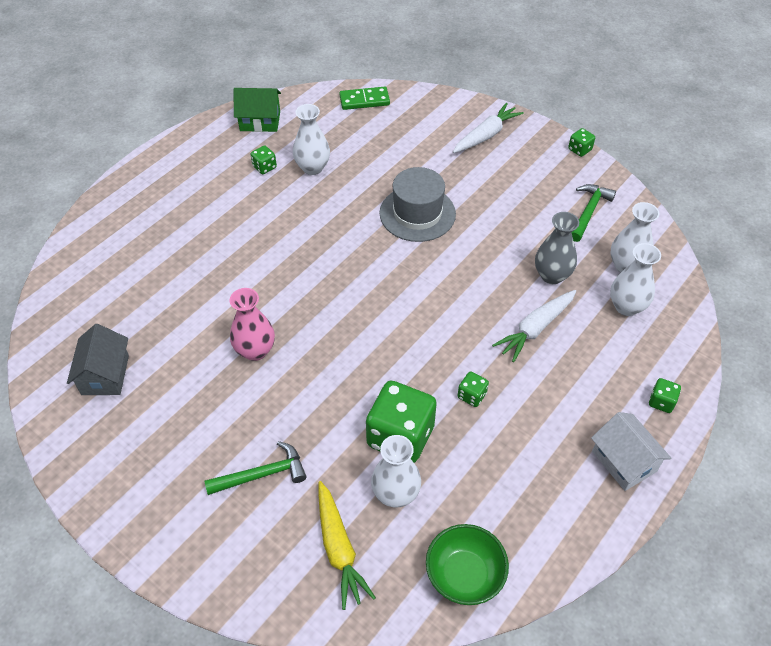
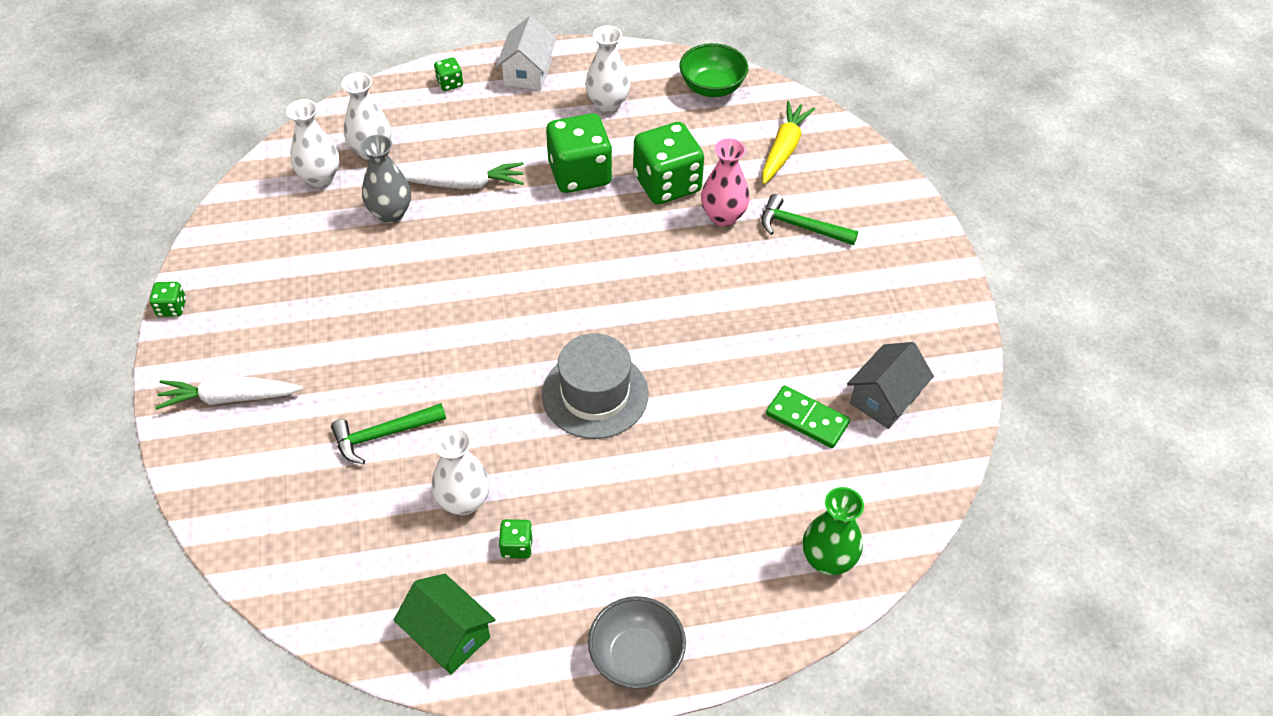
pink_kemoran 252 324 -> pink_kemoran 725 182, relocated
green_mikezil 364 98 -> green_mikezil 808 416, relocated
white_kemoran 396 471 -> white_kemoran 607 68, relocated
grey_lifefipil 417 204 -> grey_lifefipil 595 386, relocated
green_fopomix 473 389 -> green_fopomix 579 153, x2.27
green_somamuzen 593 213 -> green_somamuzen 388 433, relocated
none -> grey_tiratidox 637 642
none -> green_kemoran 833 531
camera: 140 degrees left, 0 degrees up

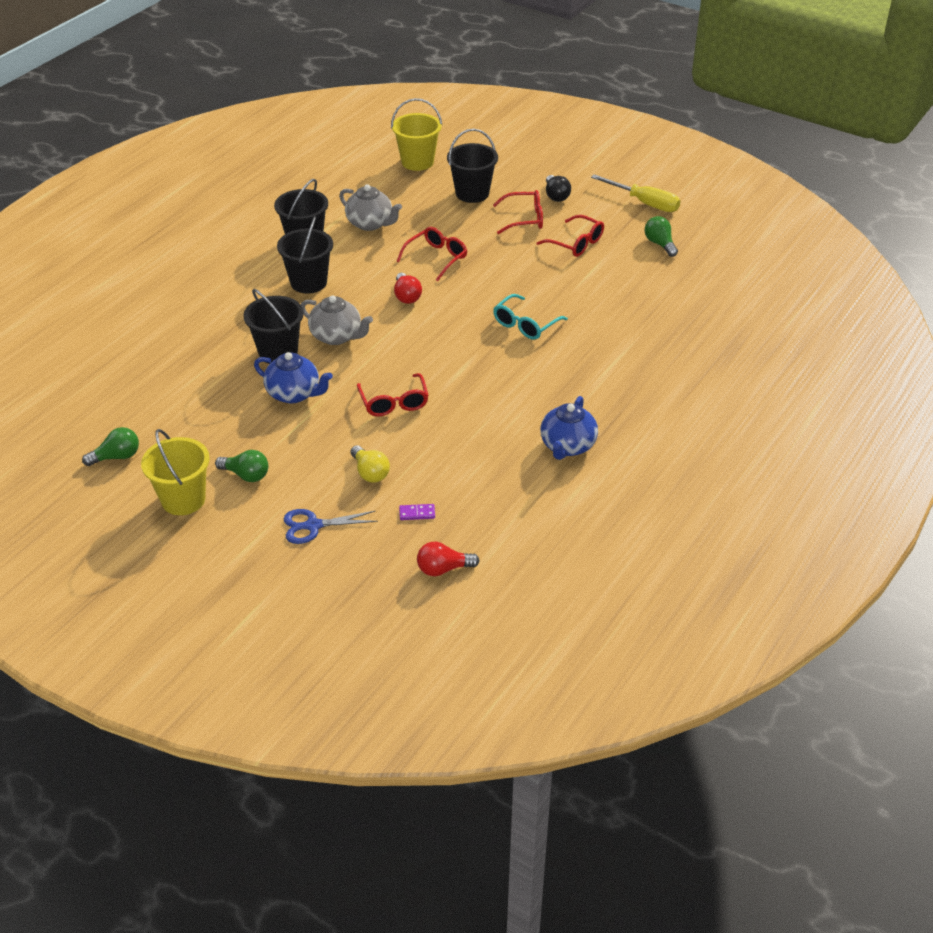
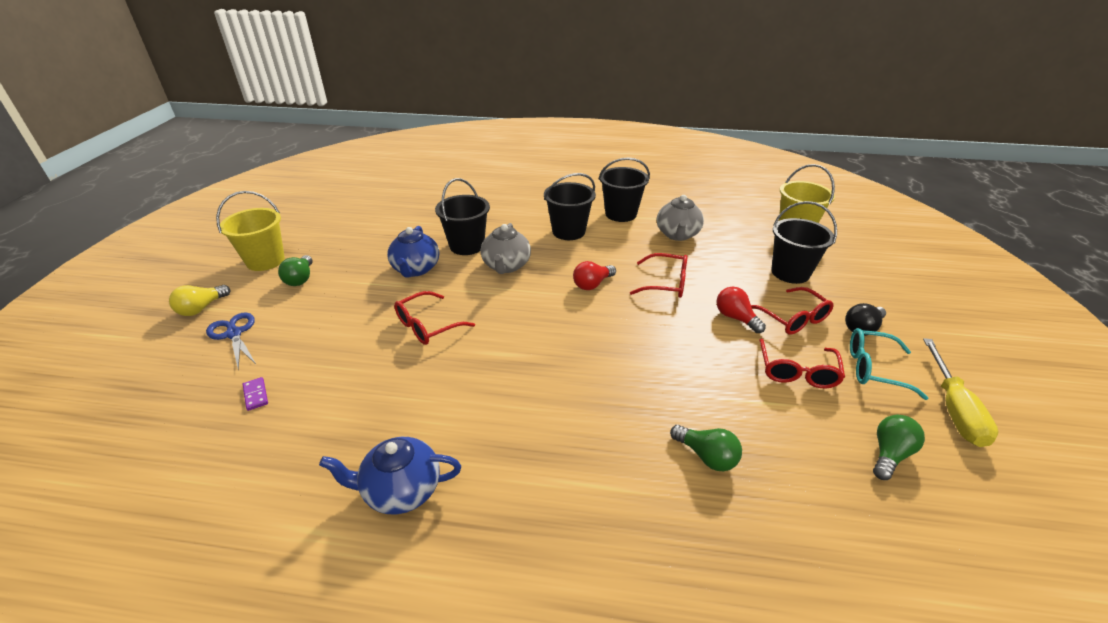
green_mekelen 110 446 -> green_mekelen 706 448, relocated
yellow_mekelen 370 464 -> yellow_mekelen 199 300, relocated
red_mekelen 448 559 -> red_mekelen 741 310, relocated
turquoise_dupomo 530 317 -> turquoise_dupomo 889 364, relocated
camera: 65 degrees right, 5 degrees down

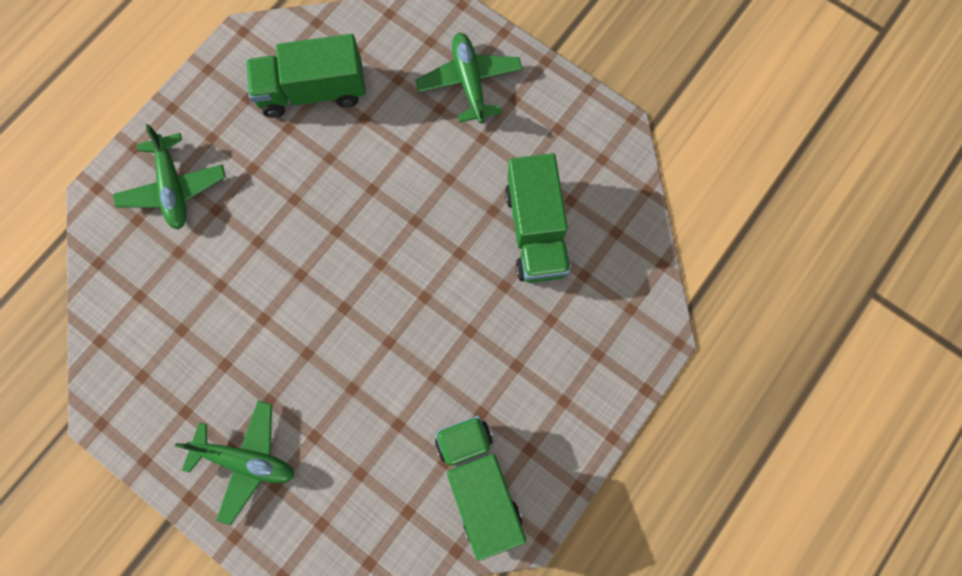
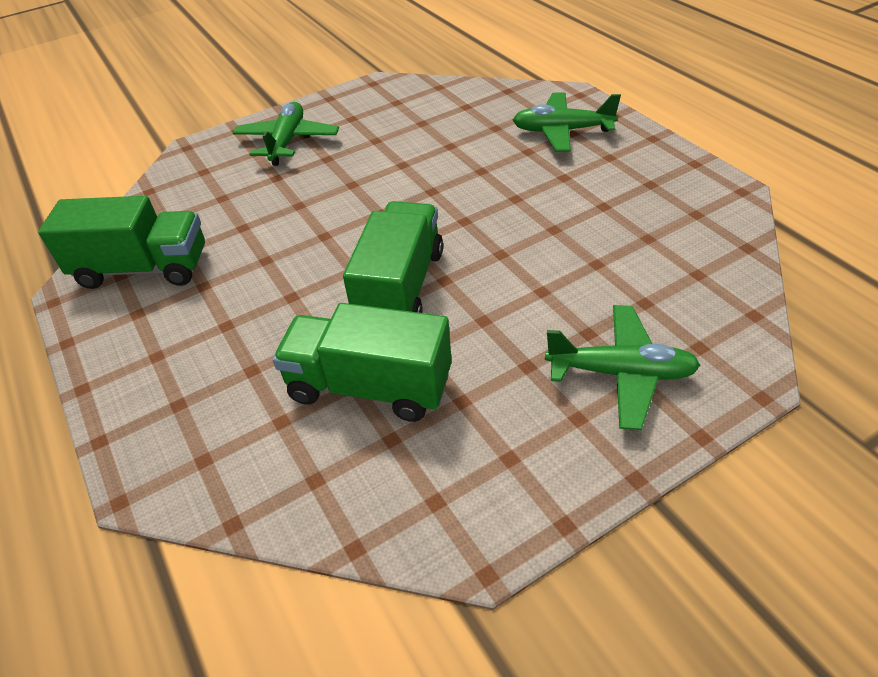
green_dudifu 235 463 -> green_dudifu 286 134, 150 degrees clockwise
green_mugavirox 306 76 -> green_mugavirox 393 257, relocated
camera: 115 degrees right, 30 degrees down

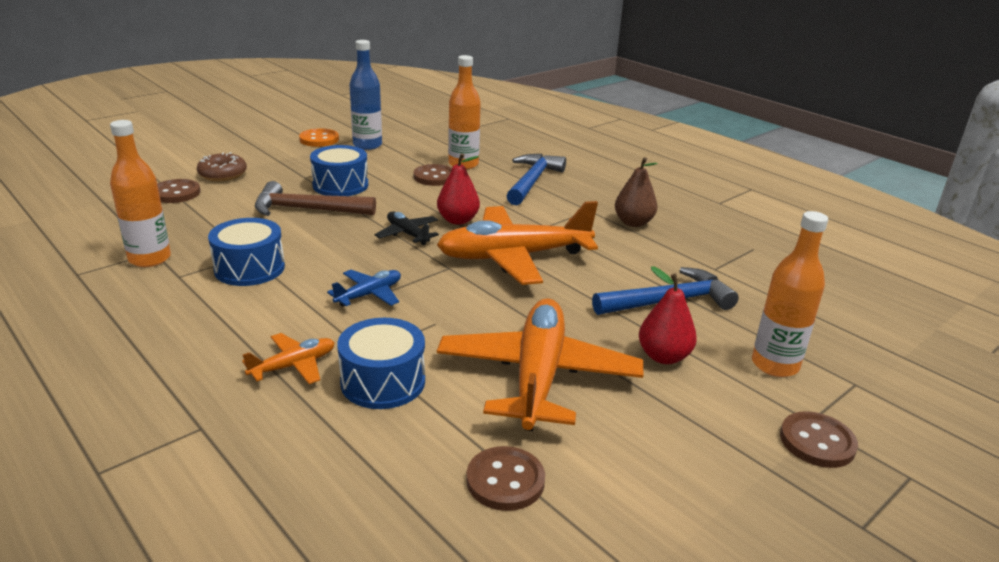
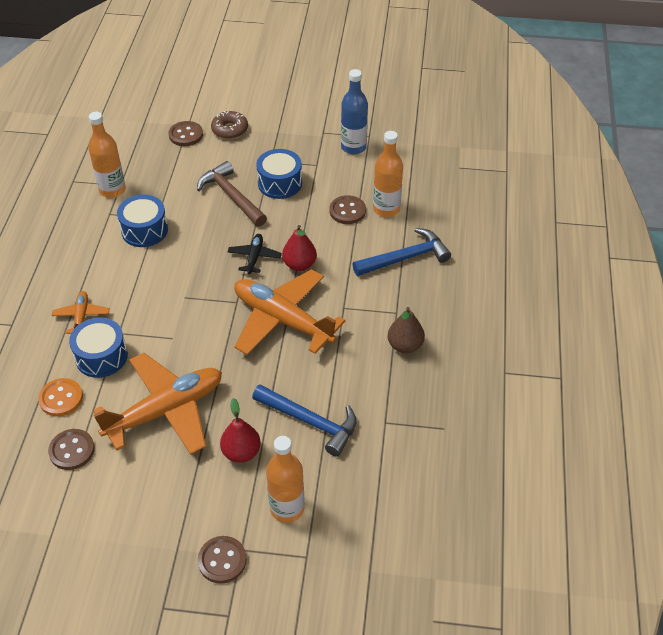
orange_dudifu 288 358 -> orange_dudifu 80 312, 105 degrees counterclockwise
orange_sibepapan 319 137 -> orange_sibepapan 60 397, relocated
blue_dudifu 364 288 -> none
camera: 50 degrees right, 20 degrees up

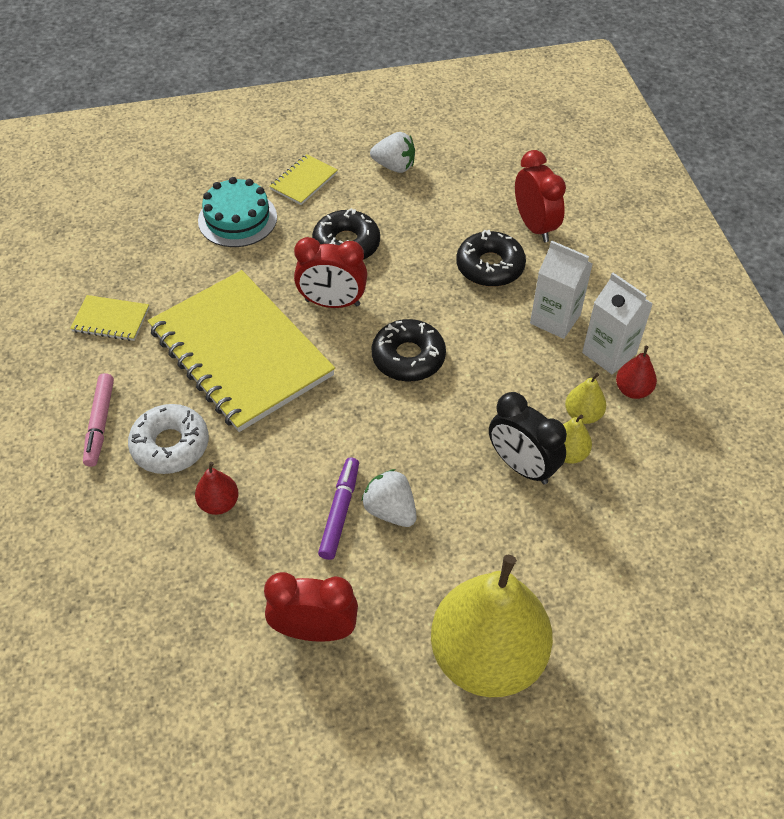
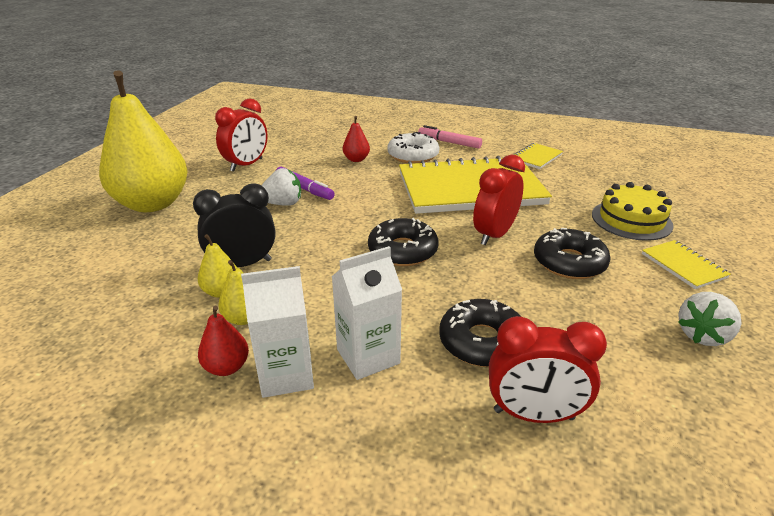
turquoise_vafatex 237 212 -> yellow_vafatex 633 211
camera: 120 degrees right, 20 degrees down

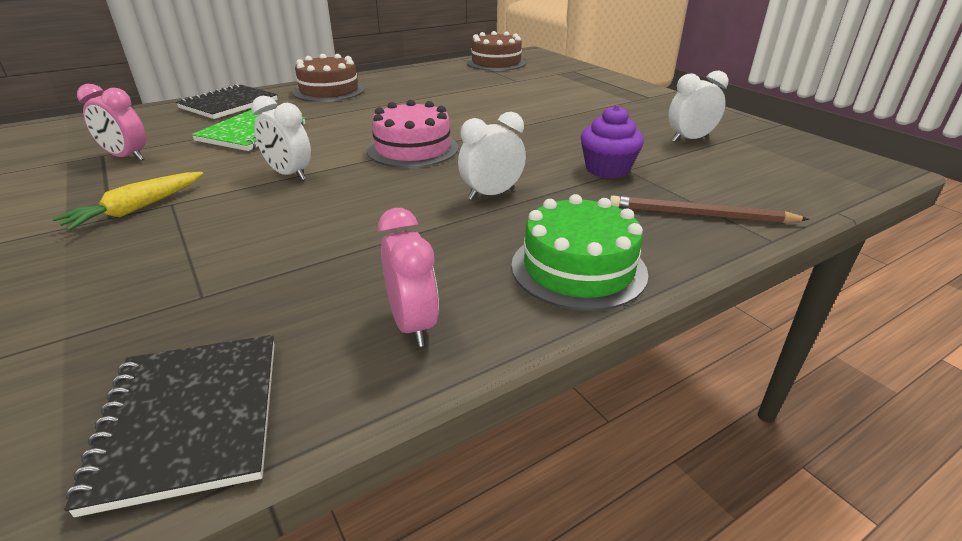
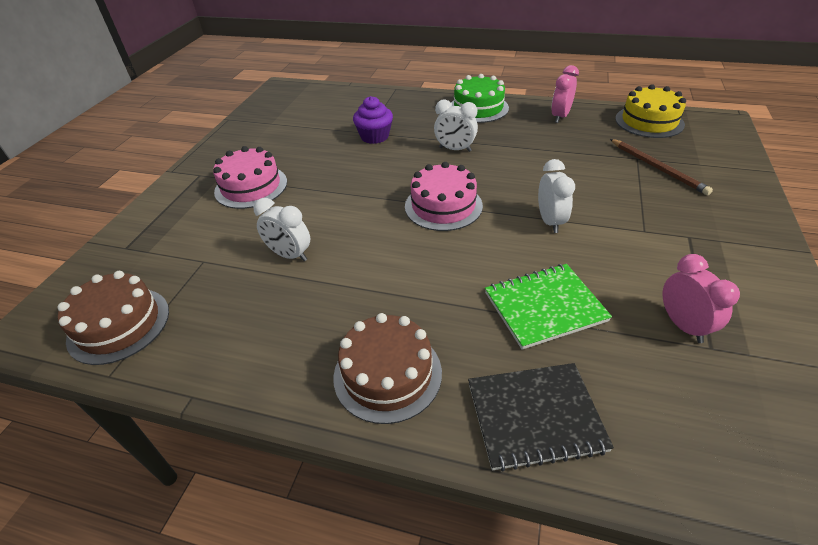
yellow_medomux 127 201 -> none
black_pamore 169 426 -> yellow_vafatex 650 111
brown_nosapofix 709 209 -> brown_nosapofix 661 167, relocated
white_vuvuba 698 106 -> white_vuvuba 282 229, relocated
none -> pink_vafatex 250 177
camera: 130 degrees left, 10 degrees up

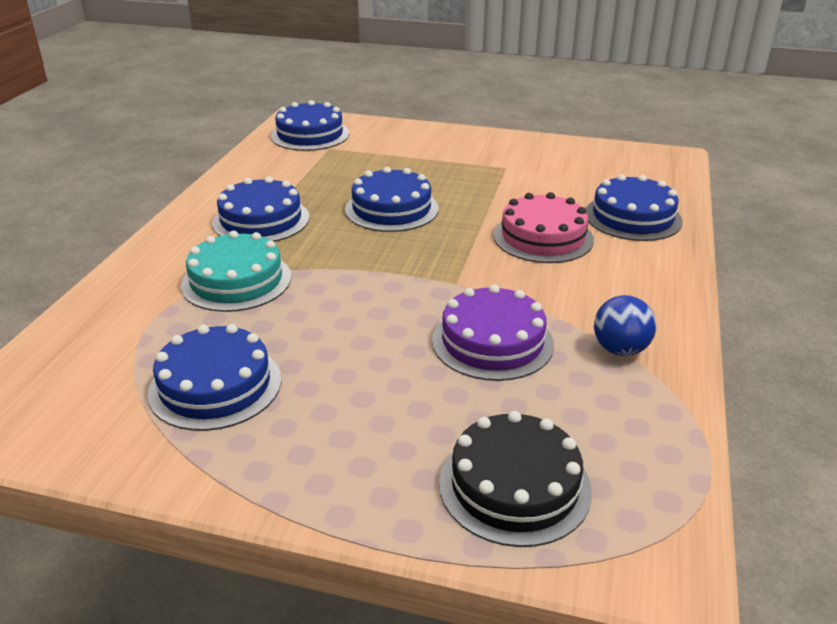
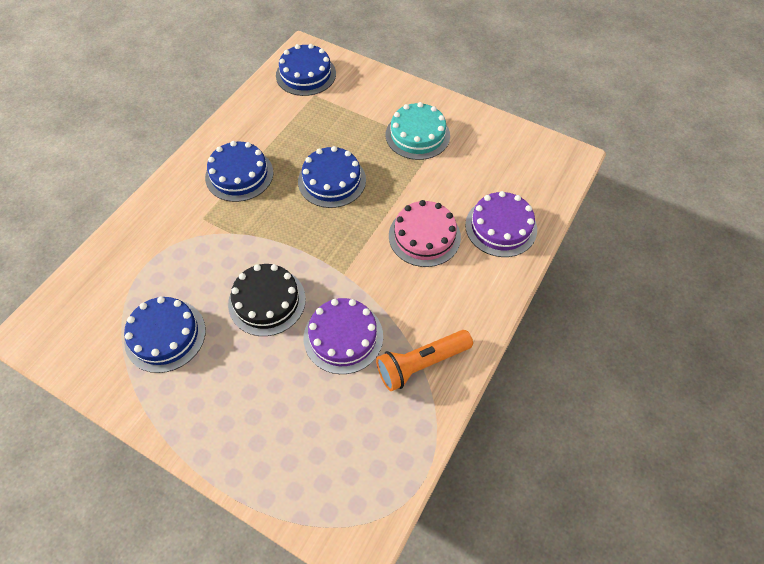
turquoise_vafatex 236 271 -> turquoise_vafatex 418 131, relocated
black_vafatex 515 479 -> black_vafatex 267 300, relocated
blue_vafatex 634 207 -> purple_vafatex 501 224
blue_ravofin 625 325 -> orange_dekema 424 360
camera: 15 degrees right, 25 degrees up

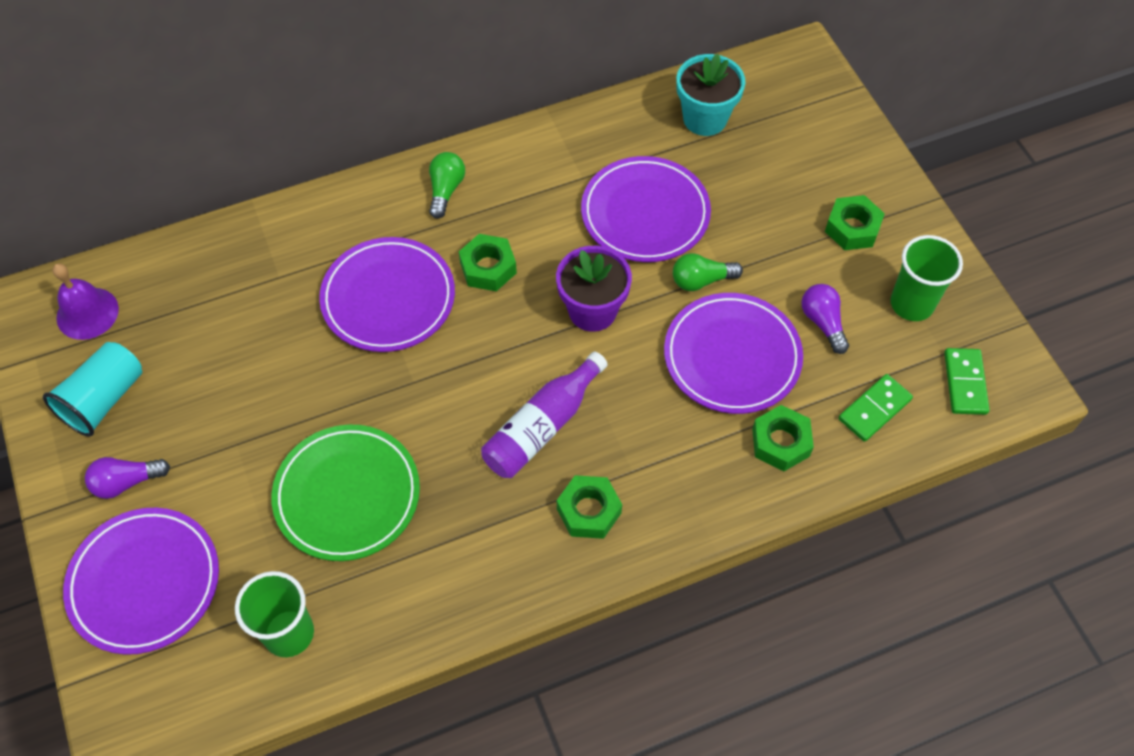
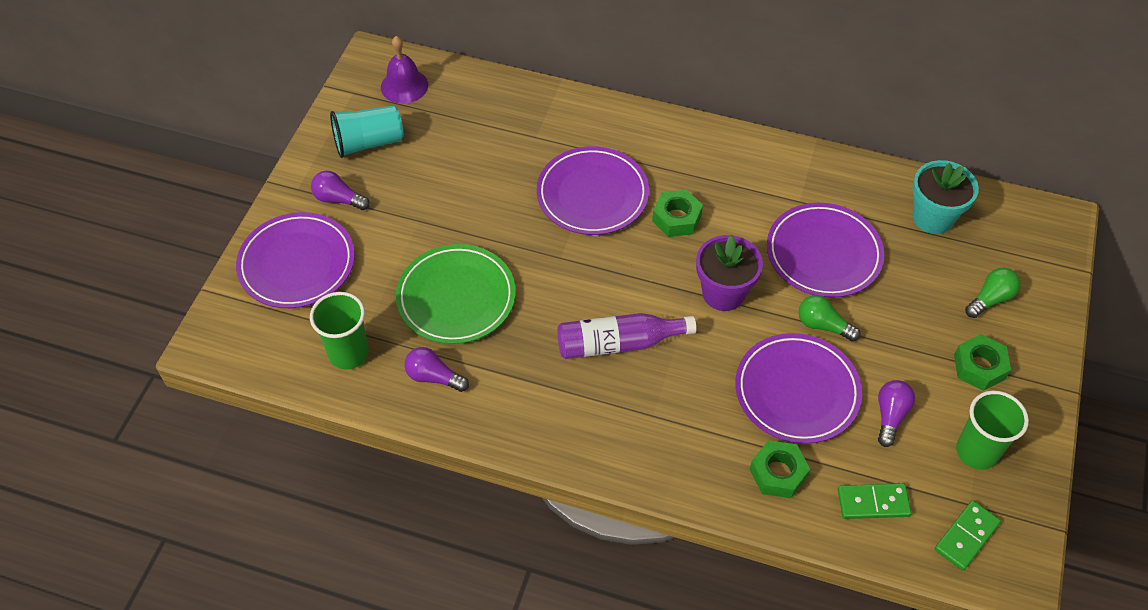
green_mekelen 447 185 -> green_mekelen 993 293, relocated
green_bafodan 589 507 -> none
none -> purple_mekelen 436 369
camera: 40 degrees right, 5 degrees down

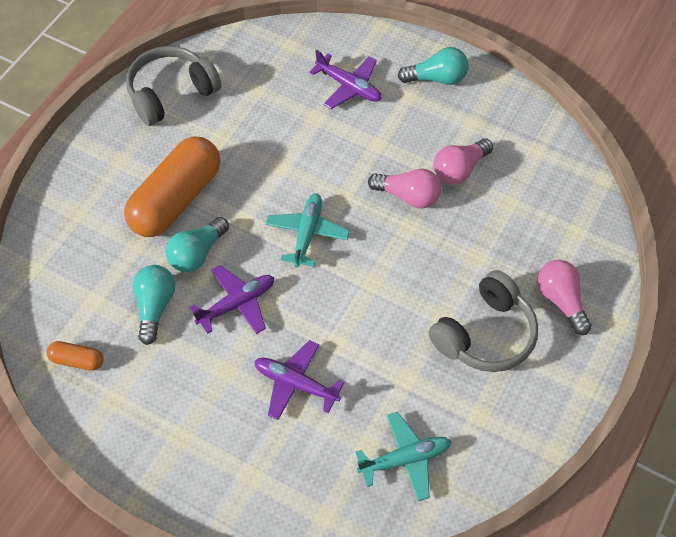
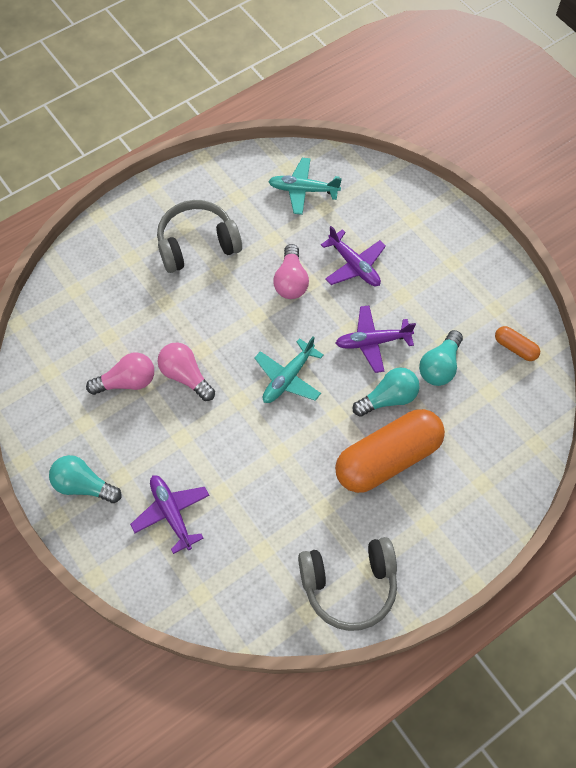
pink_mekelen 564 297 -> pink_mekelen 291 271, relocated
camera: 155 degrees left, 5 degrees up

